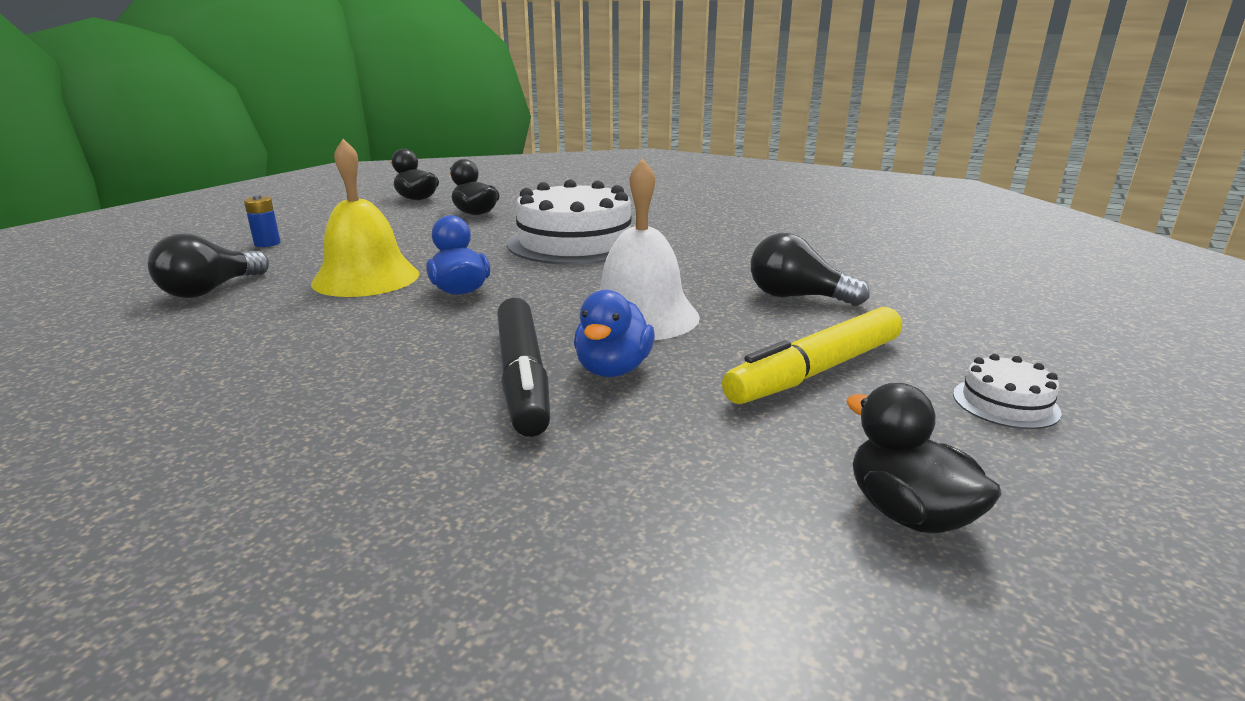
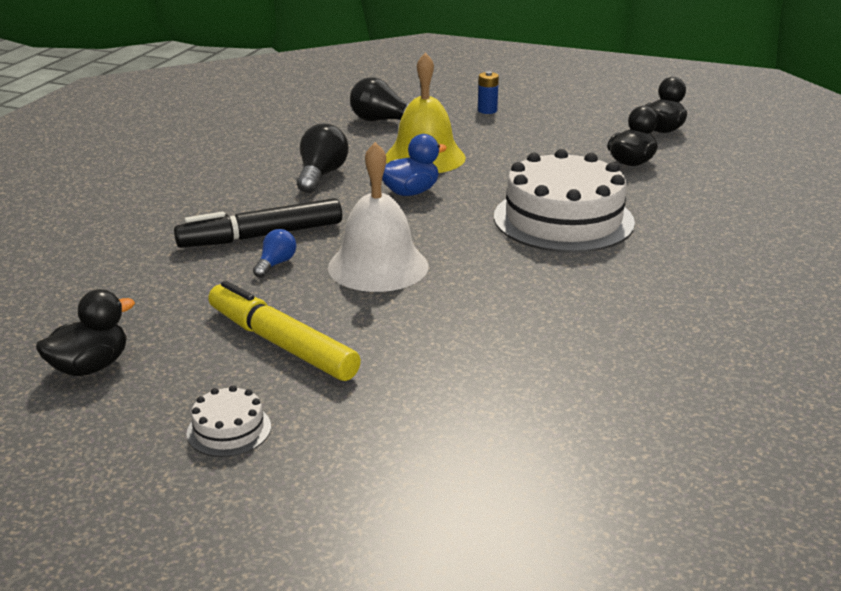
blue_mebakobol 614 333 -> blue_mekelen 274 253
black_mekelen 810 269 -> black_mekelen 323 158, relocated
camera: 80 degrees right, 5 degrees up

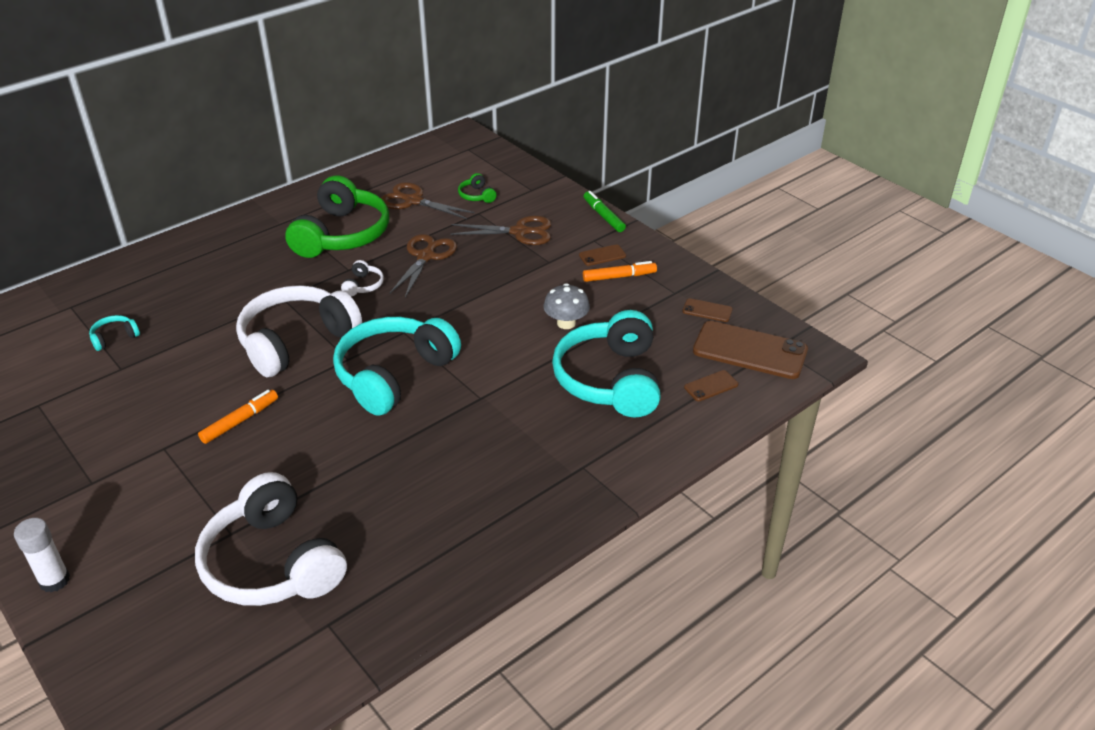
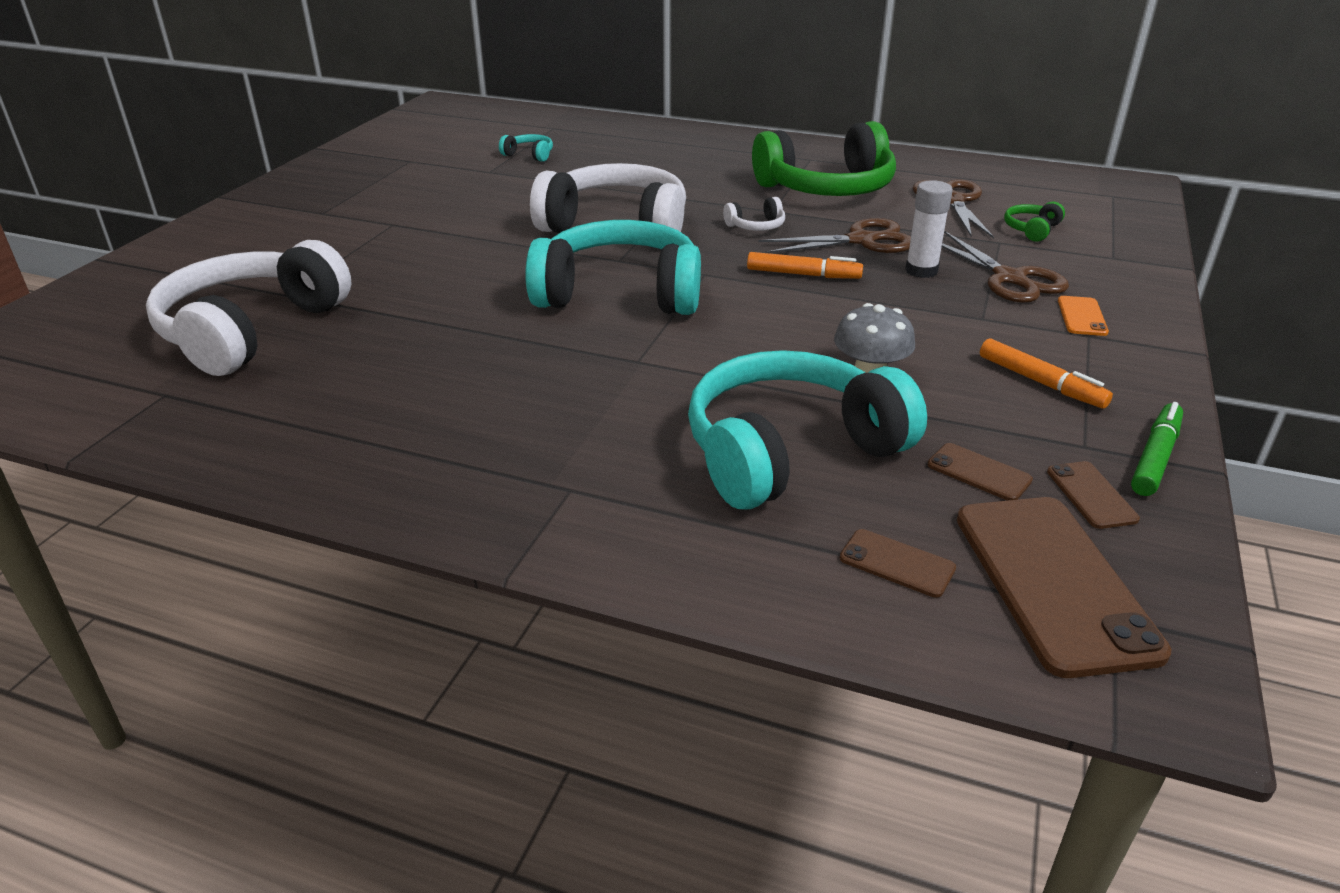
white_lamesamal 42 555 -> white_lamesamal 929 229, relocated
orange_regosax 238 417 -> orange_regosax 805 265, relocated
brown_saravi 602 255 -> brown_saravi 980 472, relocated
green_regosax 605 211 -> green_regosax 1157 449, relocated
none -> orange_saravi 1083 316
camera: 60 degrees right, 5 degrees down

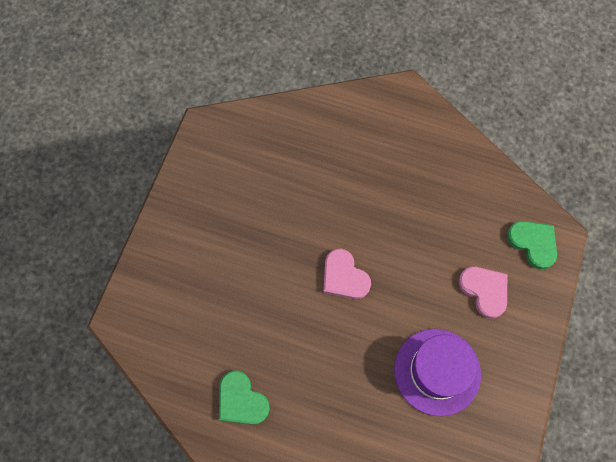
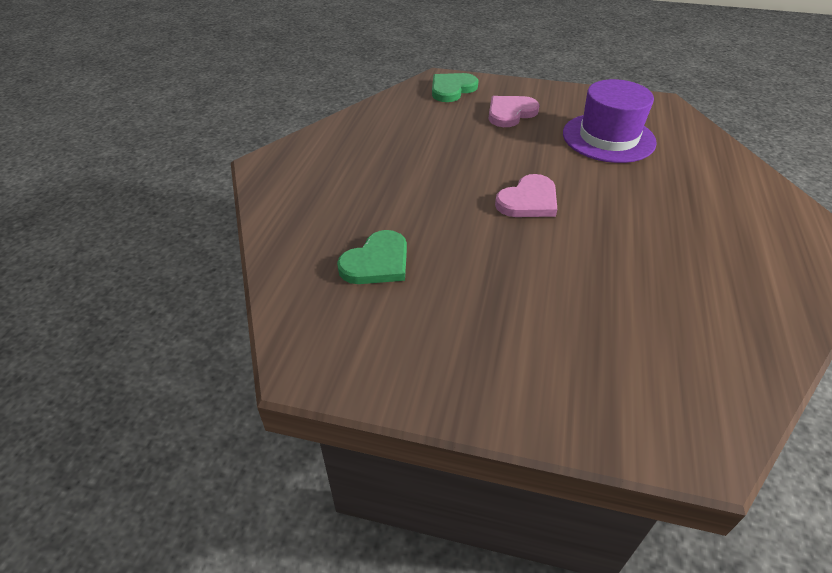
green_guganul 244 397 -> green_guganul 372 257, relocated
camera: 95 degrees left, 25 degrees down

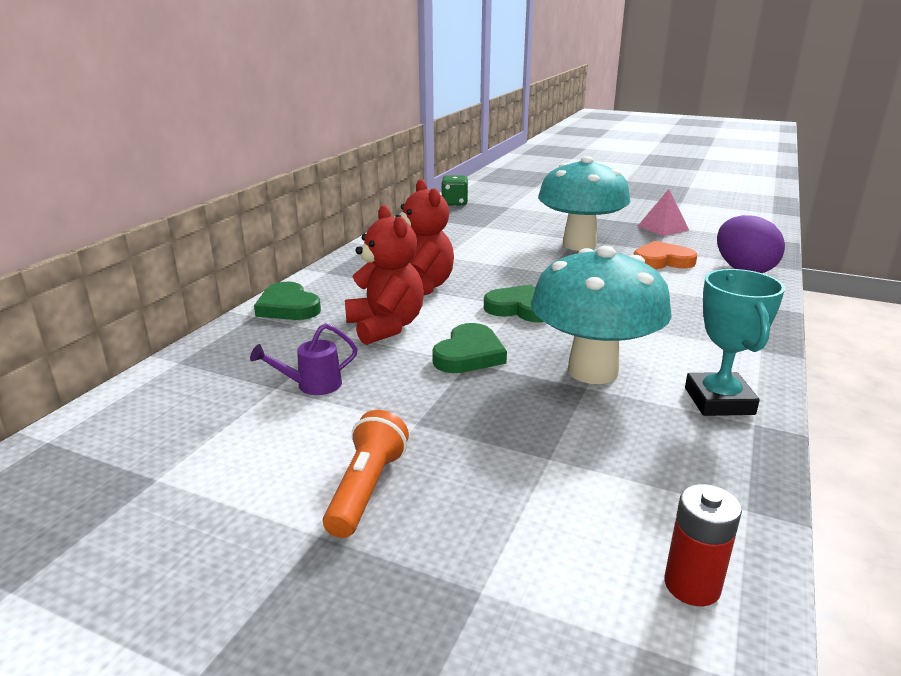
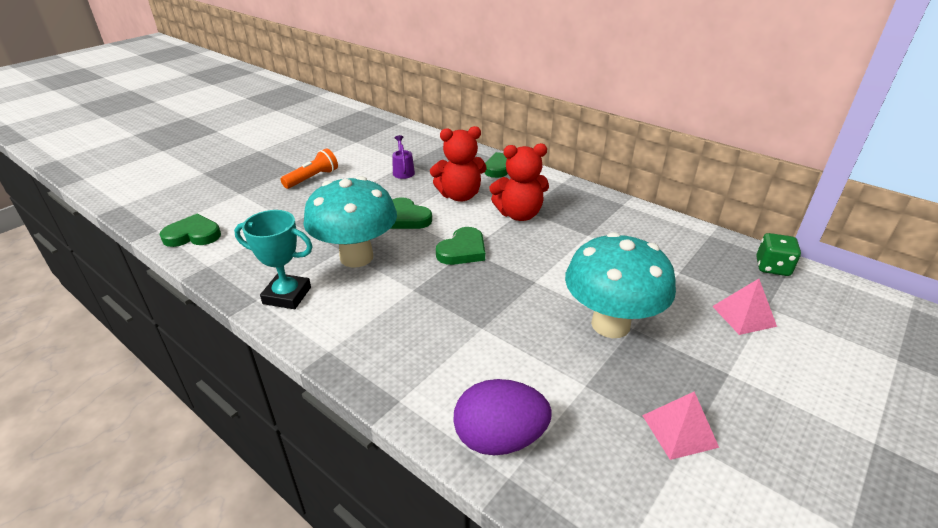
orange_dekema 366 474 -> orange_dekema 309 168, 75 degrees counterclockwise
orange_guganul 666 255 -> none
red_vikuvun 703 545 -> green_guganul 190 230
none -> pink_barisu 744 307
camera: 105 degrees right, 10 degrees up

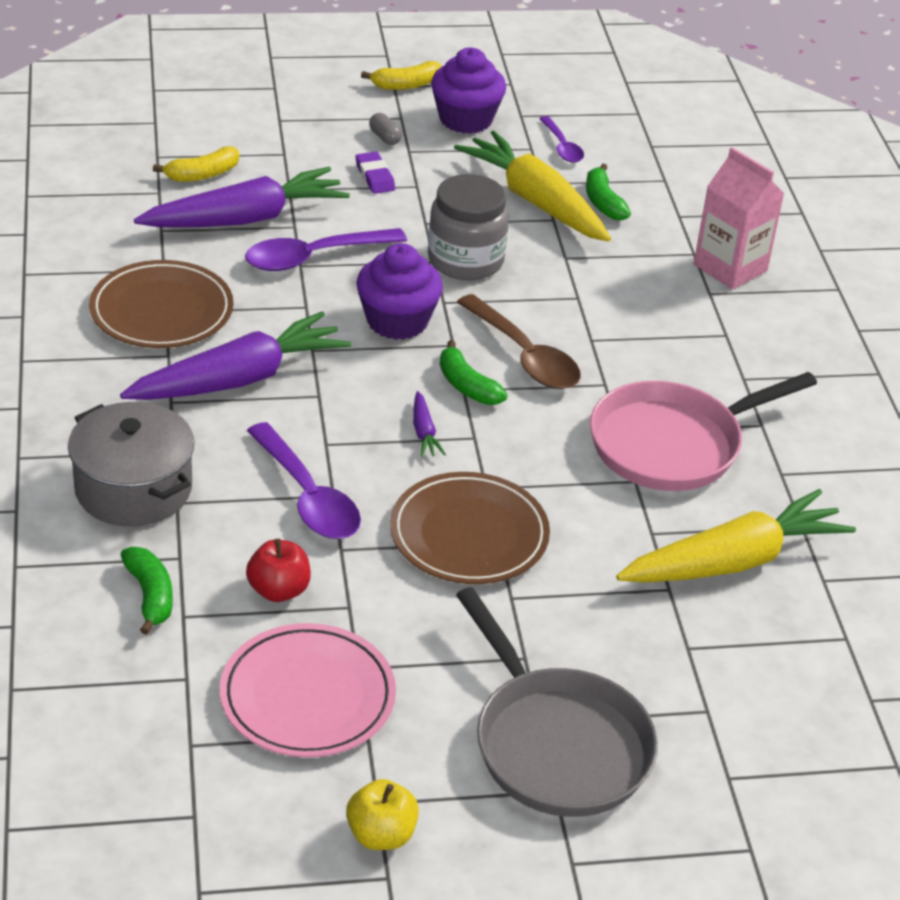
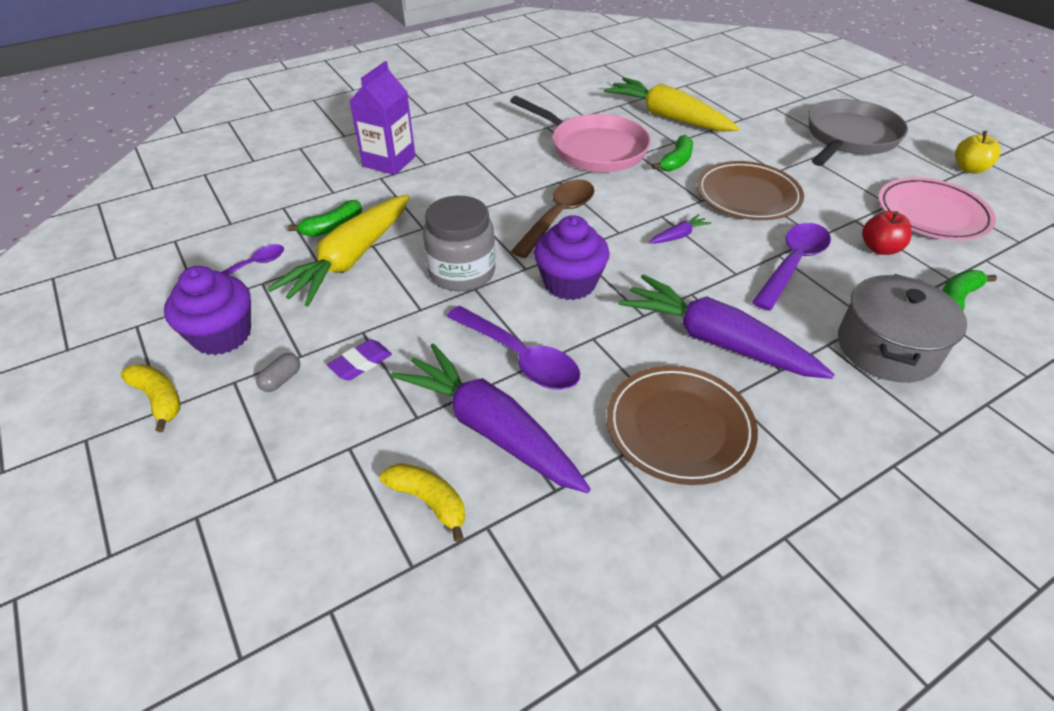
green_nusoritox 474 372 -> green_nusoritox 672 153, relocated
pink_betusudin 739 218 -> purple_betusudin 382 118
camera: 110 degrees left, 5 degrees up

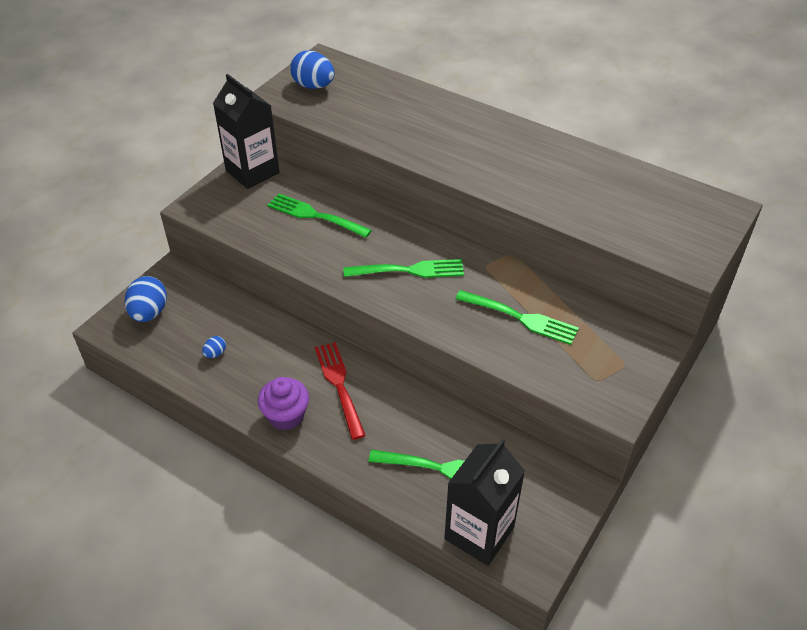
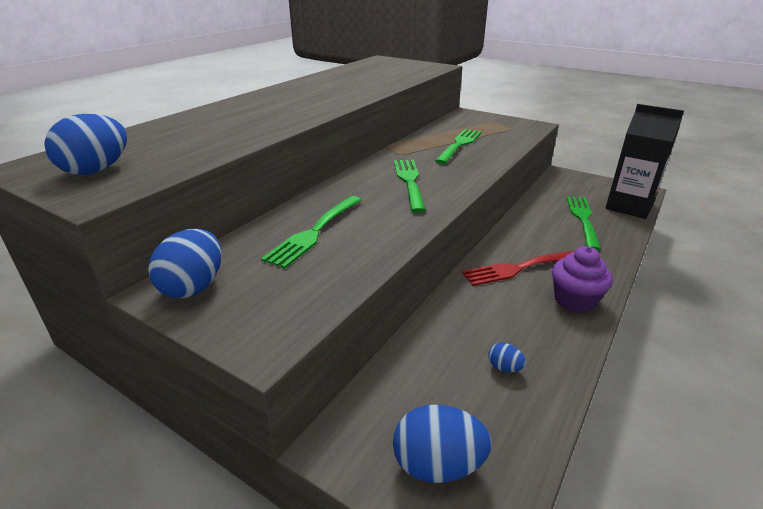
black_betusudin 246 131 -> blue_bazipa 184 263
camera: 90 degrees left, 15 degrees down

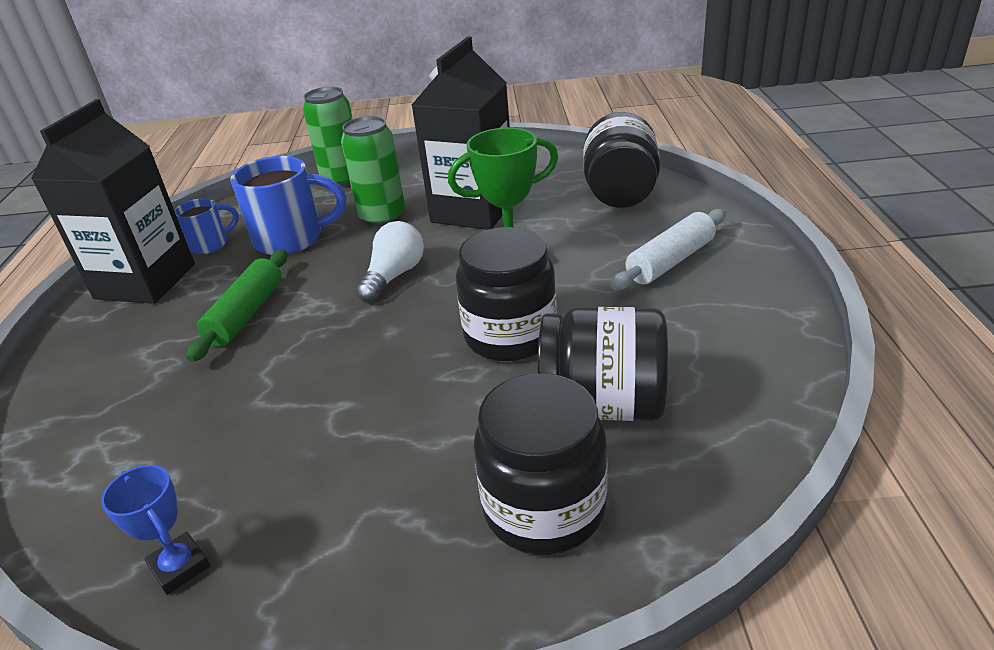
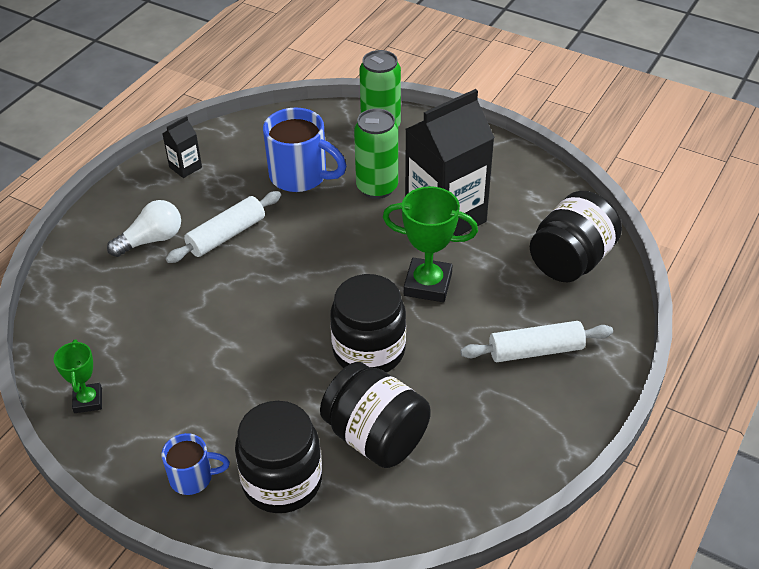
black_betusudin 113 201 -> black_betusudin 182 147, x0.42
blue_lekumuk 155 530 -> green_lekumuk 78 376
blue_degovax 206 226 -> blue_degovax 195 464, relocated
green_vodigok 236 306 -> white_vodigok 223 227
white_mekelen 390 262 -> white_mekelen 144 228, relocated
camera: 30 degrees right, 10 degrees up

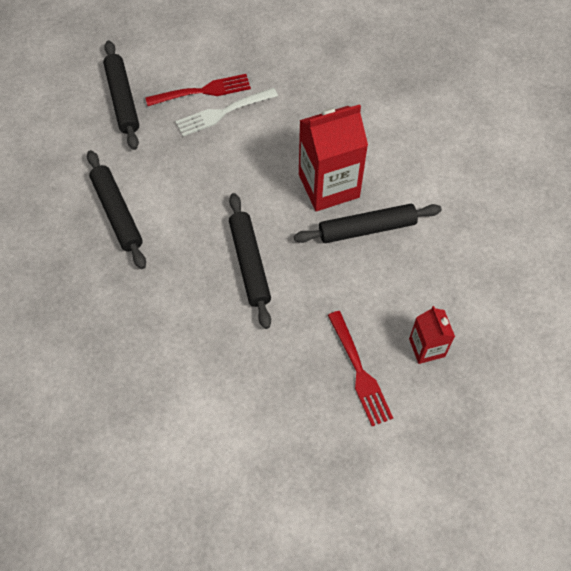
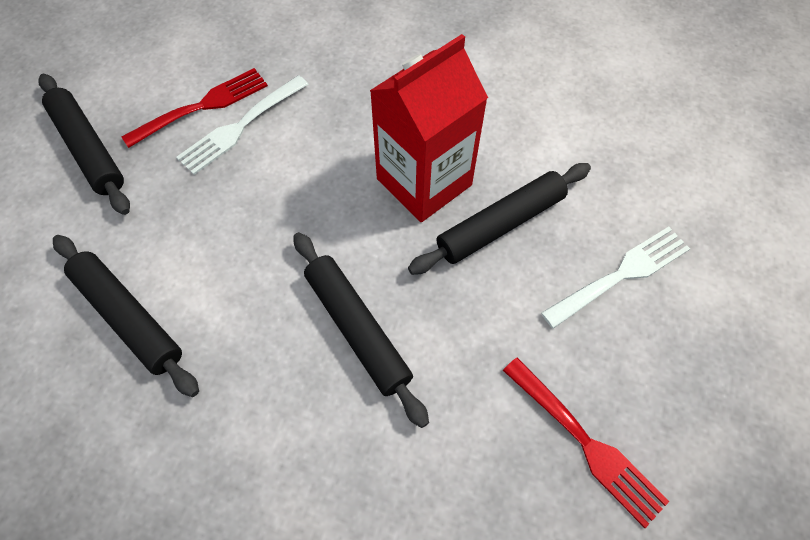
red_betusudin 432 335 -> none
none -> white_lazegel 615 278
camera: 20 degrees left, 0 degrees up

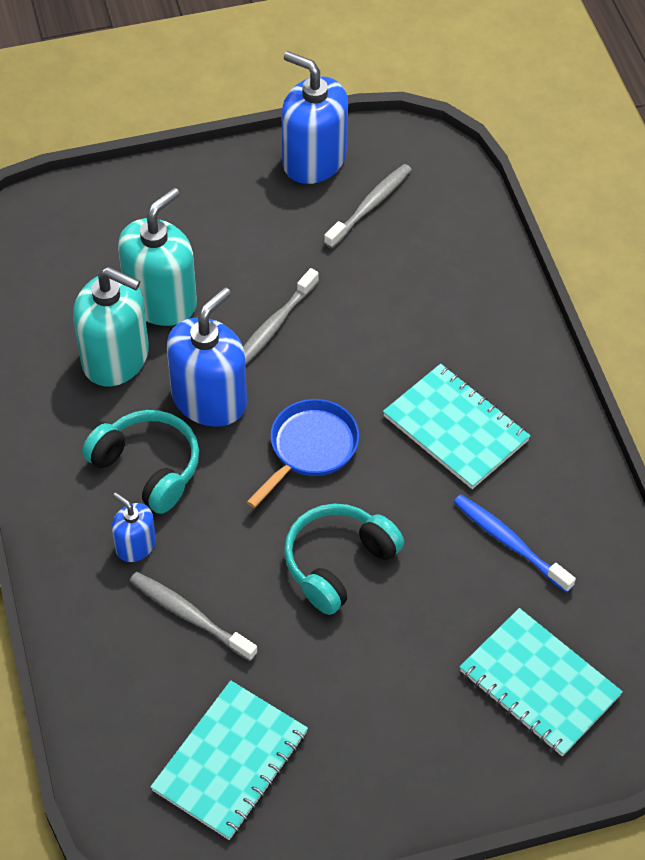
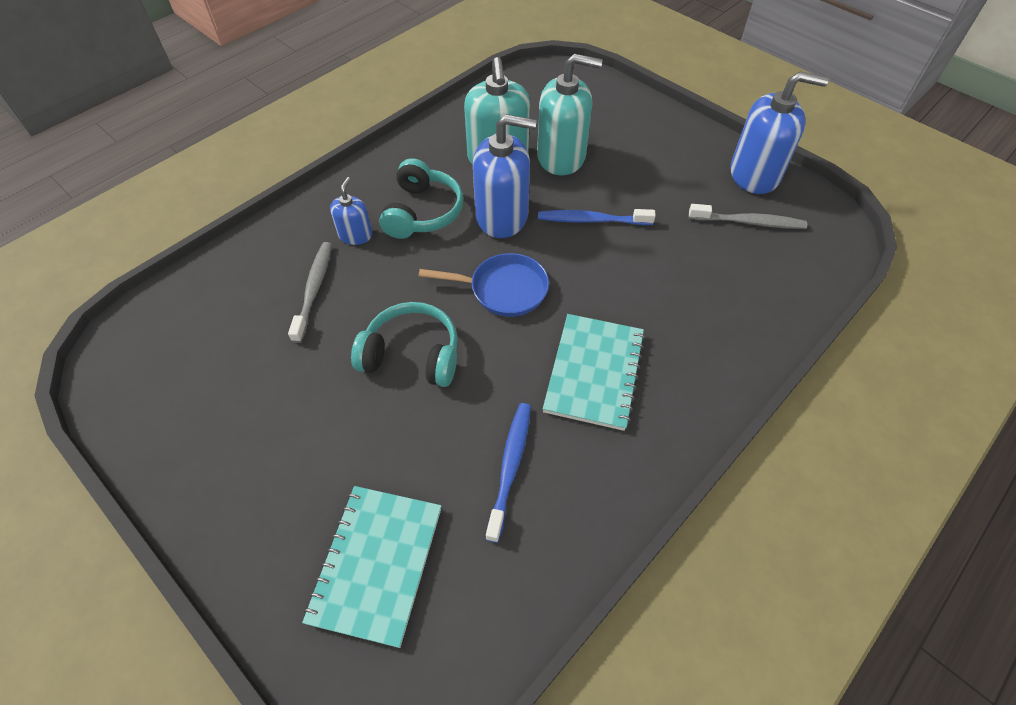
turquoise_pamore 229 760 -> none
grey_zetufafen 281 316 -> blue_zetufafen 597 217
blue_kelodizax 315 117 -> blue_kelodizax 780 133, 90 degrees clockwise
camera: 60 degrees right, 0 degrees up

